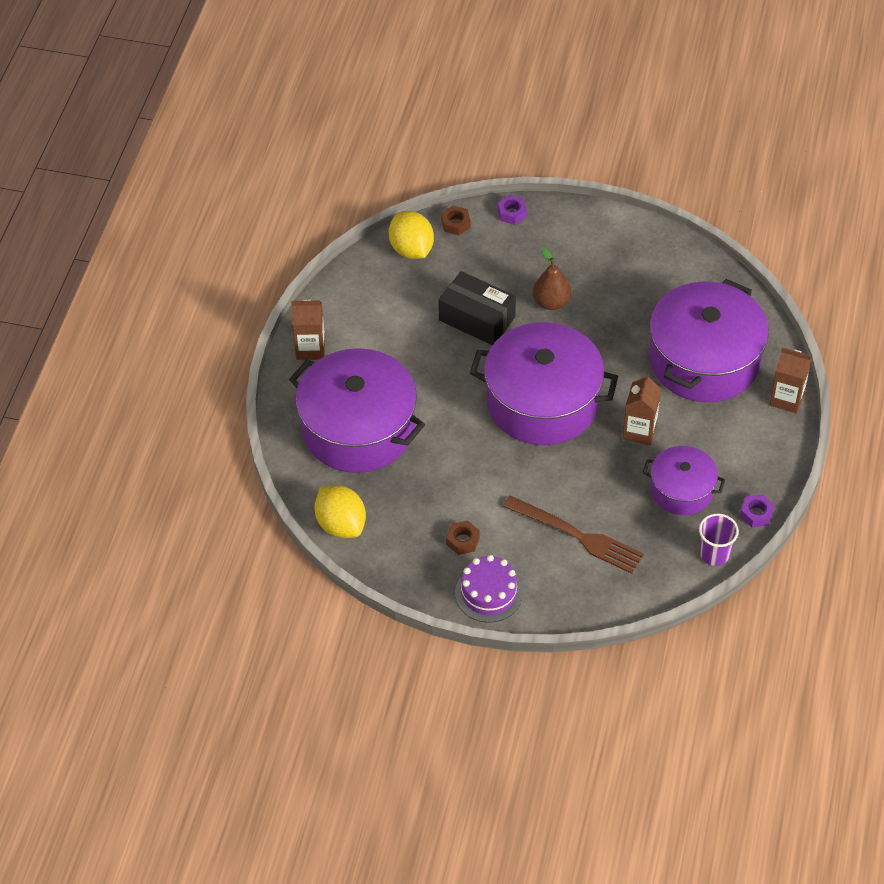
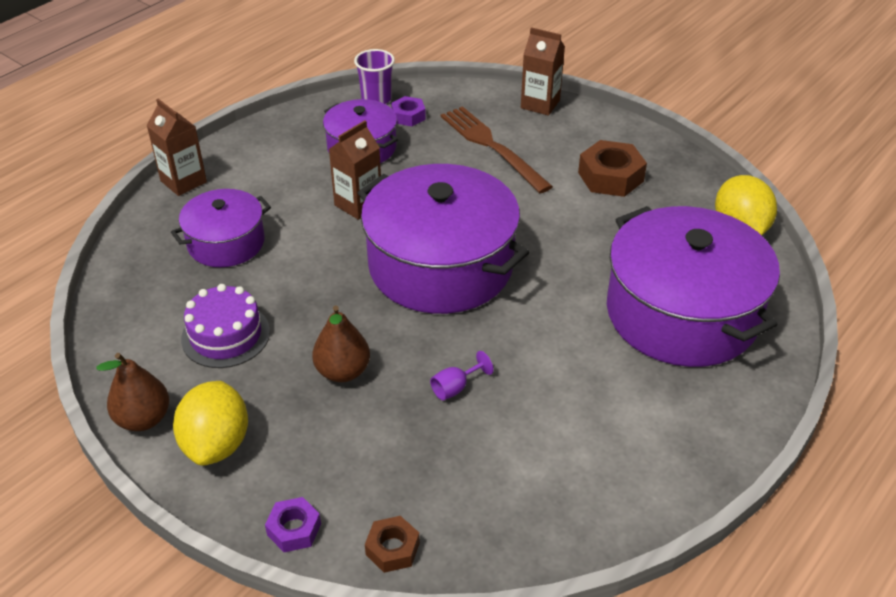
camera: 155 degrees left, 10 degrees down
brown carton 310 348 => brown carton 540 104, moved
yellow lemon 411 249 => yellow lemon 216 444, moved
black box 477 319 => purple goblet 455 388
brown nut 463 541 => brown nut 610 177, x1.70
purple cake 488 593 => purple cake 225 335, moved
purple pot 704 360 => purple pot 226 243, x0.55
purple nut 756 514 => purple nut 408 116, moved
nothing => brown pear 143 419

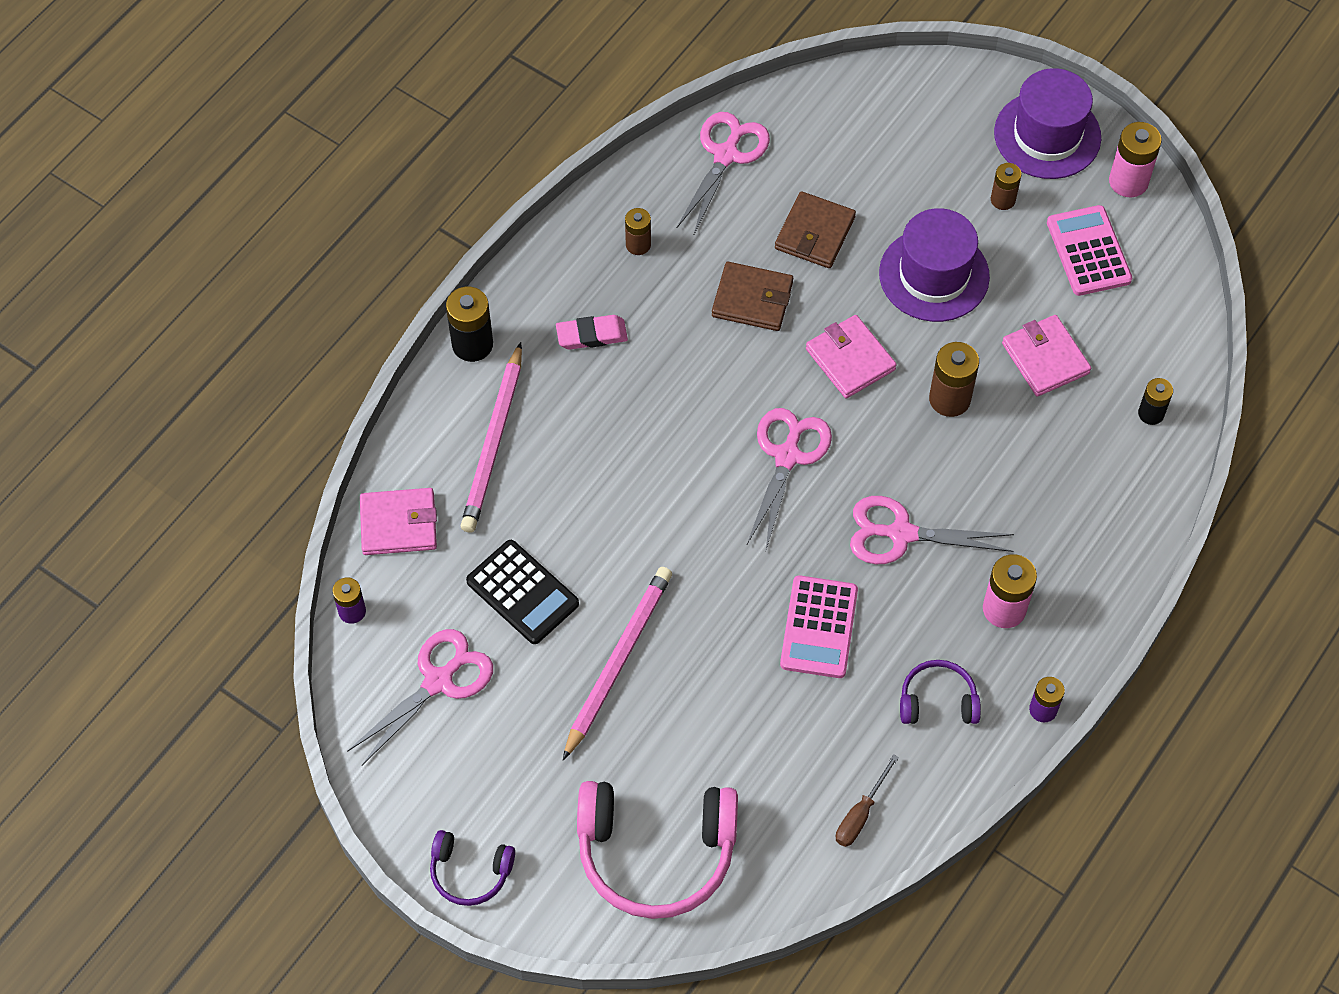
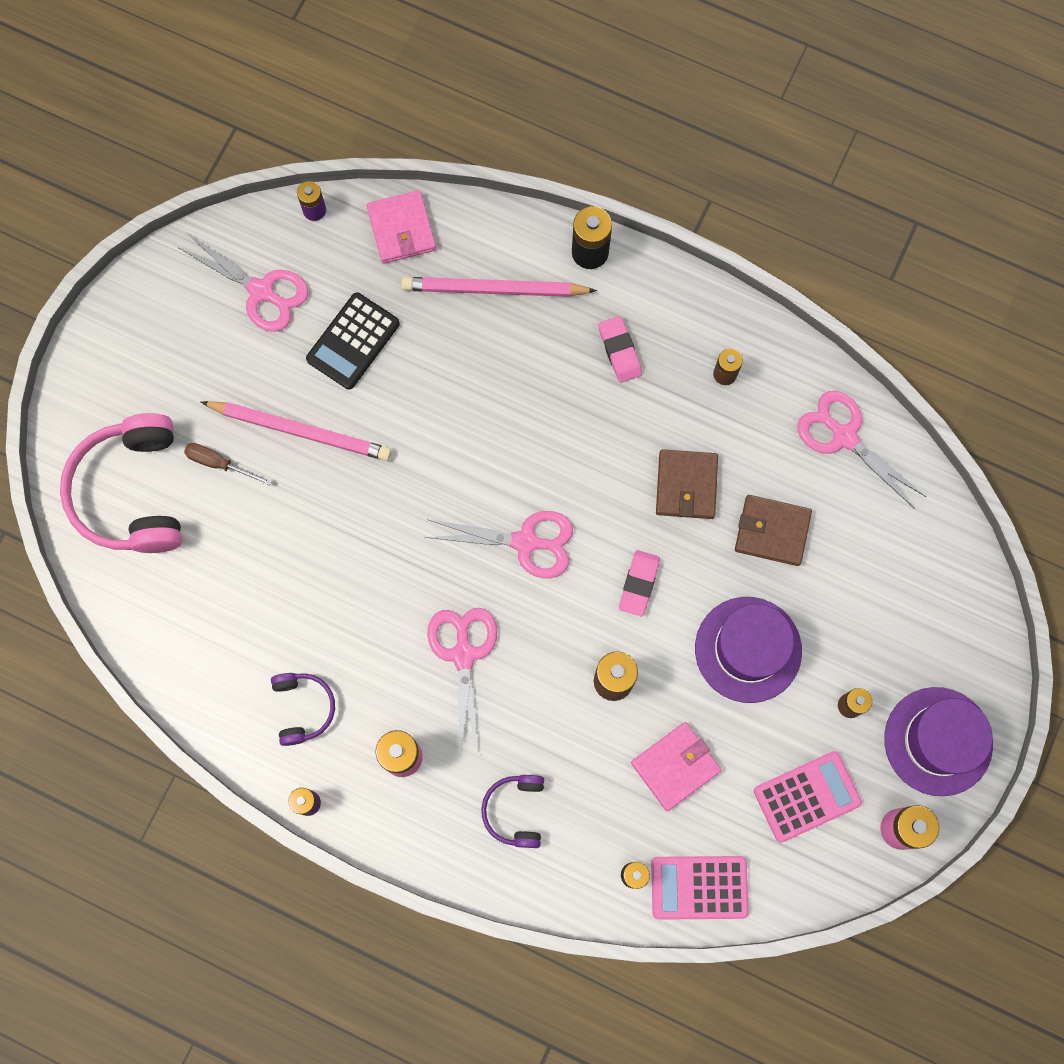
camera: 80 degrees right, 15 degrees up
purple headphones 470 872 => purple headphones 515 811, moved
pink scissors 726 154 => pink scissors 843 436, 150 degrees counterclockwise
pink calculator 819 627 => pink calculator 699 887, moved
pink wallet 850 359 => pink eraser 639 584
brown screwdriver 860 814 => brown screwdriver 219 463, moved

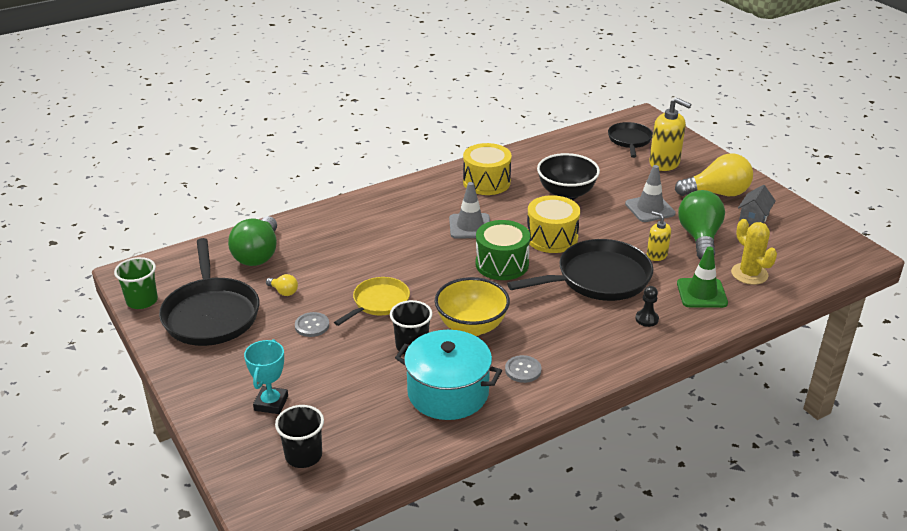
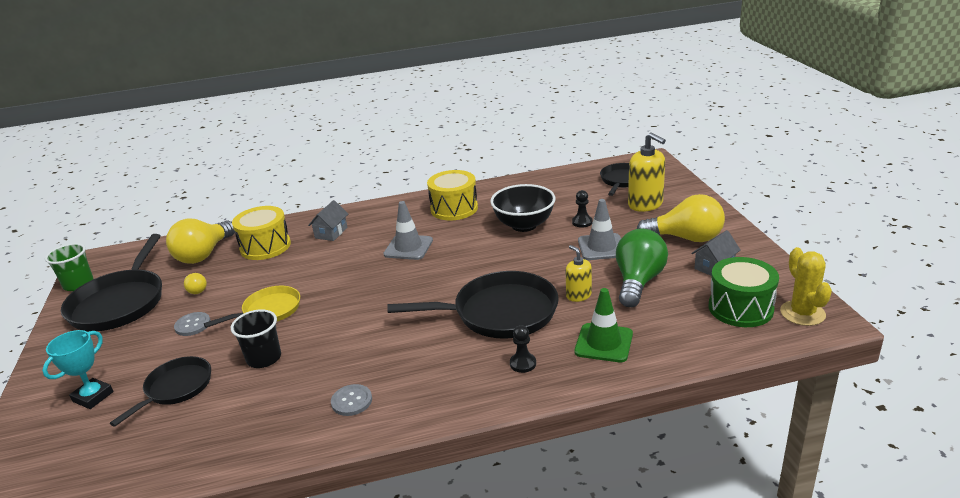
camera: 20 degrees right, 5 degrees down
green light bulb 258 255 => yellow light bulb 204 254
black cup 303 455 => nothing
turquoise pot 448 392 => nothing
yellow bowl 471 327 => nothing
green drum 502 264 => green drum 740 308, moved
yellow drum 552 238 => yellow drum 265 246, moved
yellow cactus 749 274 => yellow cactus 802 313, moved
nothing => black pan 176 388
nothing => grey house 331 233
nothing => black pawn 582 222

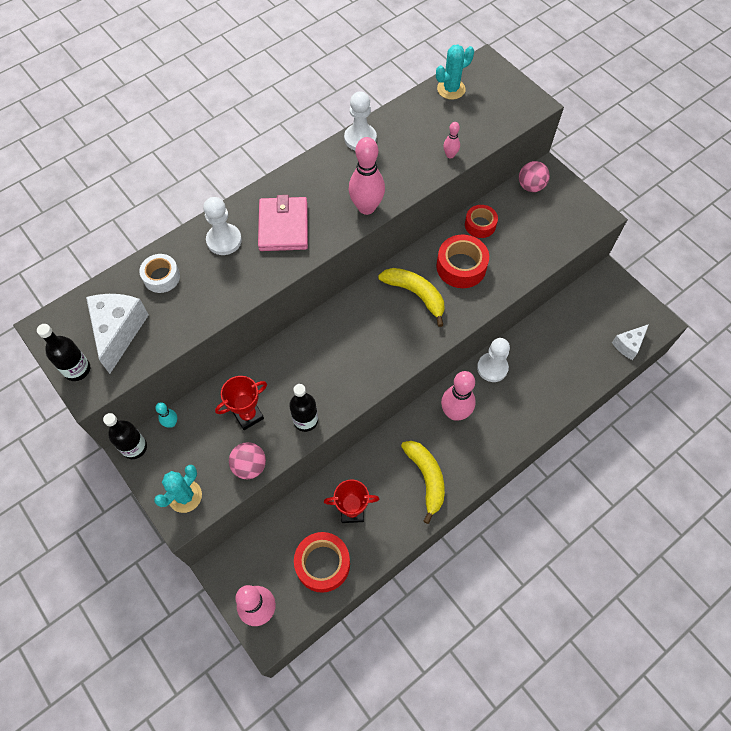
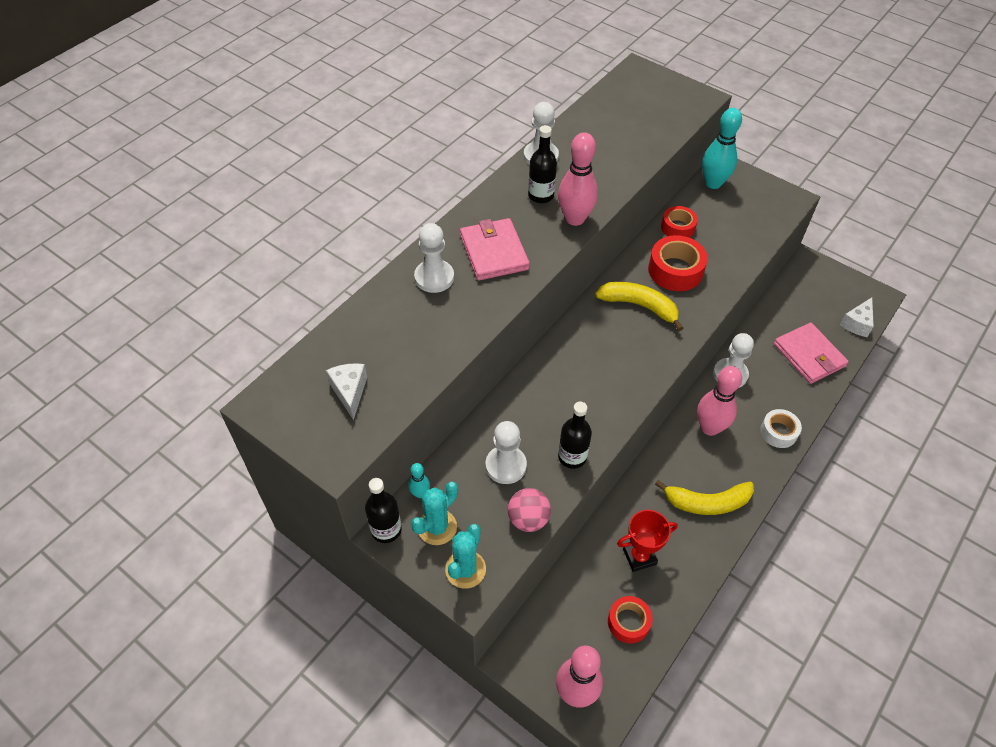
camera: 15 degrees left, 10 degrees down
black bottle 77 369 => black bottle 541 195, moved
white cheese 118 331 => white cheese 349 392, x0.61
white tape 161 277 => white tape 778 432, moved
red trophy 248 415 => white pawn 506 465
red tape 322 564 => red tape 628 622, x0.65
yellow banana 426 478 => yellow banana 706 502, 120 degrees clockwise
turquoise cactus 451 89 => turquoise cactus 437 527, moved
pink bowling pin 450 155 => nothing
pink ball 531 186 => turquoise bowling pin 713 183
nothing => pink wallet 809 355

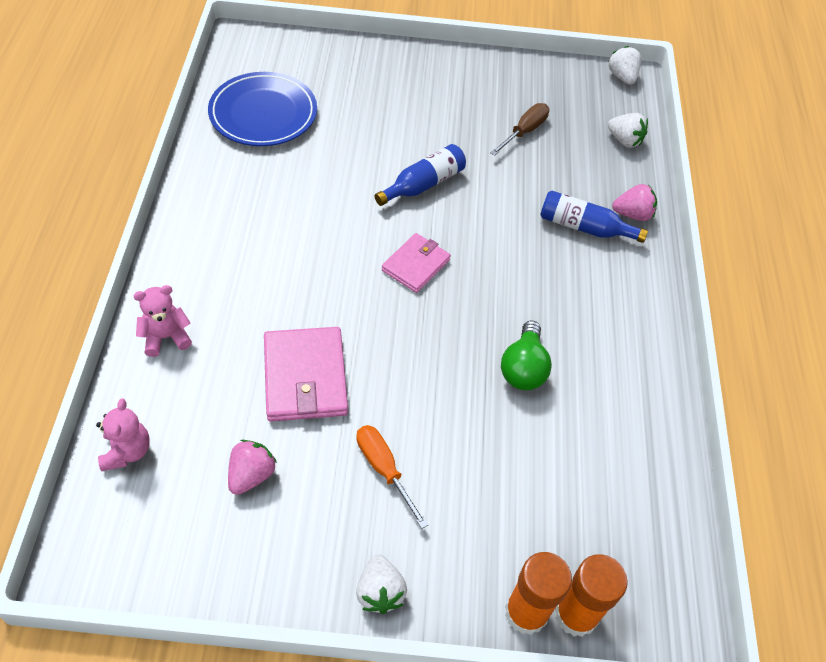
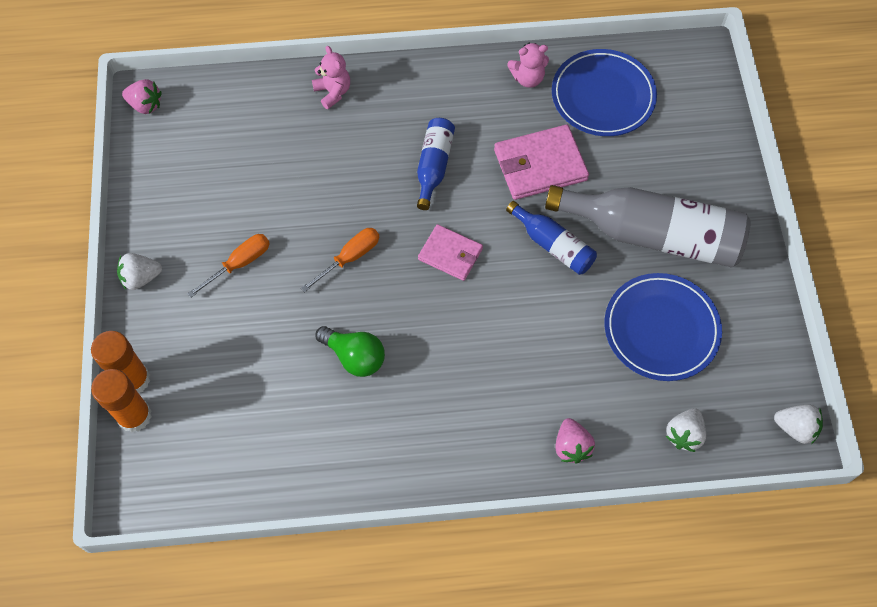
camera: 85 degrees right, 10 degrees up
pink teddy bear 127 451 => pink teddy bear 527 78, moved
pink strawberry 251 475 => pink strawberry 145 105, moved
pink wallet 305 377 => pink wallet 540 165, moved
brown screwdriver 524 131 => blue plate 661 329
green light bulb 523 368 => green light bulb 354 357, 150 degrees counterclockwise
blue bottle 584 227 => blue bottle 434 166, moved
white strawberry 622 77 => white strawberry 795 428, 45 degrees clockwise
nothing => orange screwdriver 350 258
nothing => grey bottle 653 235

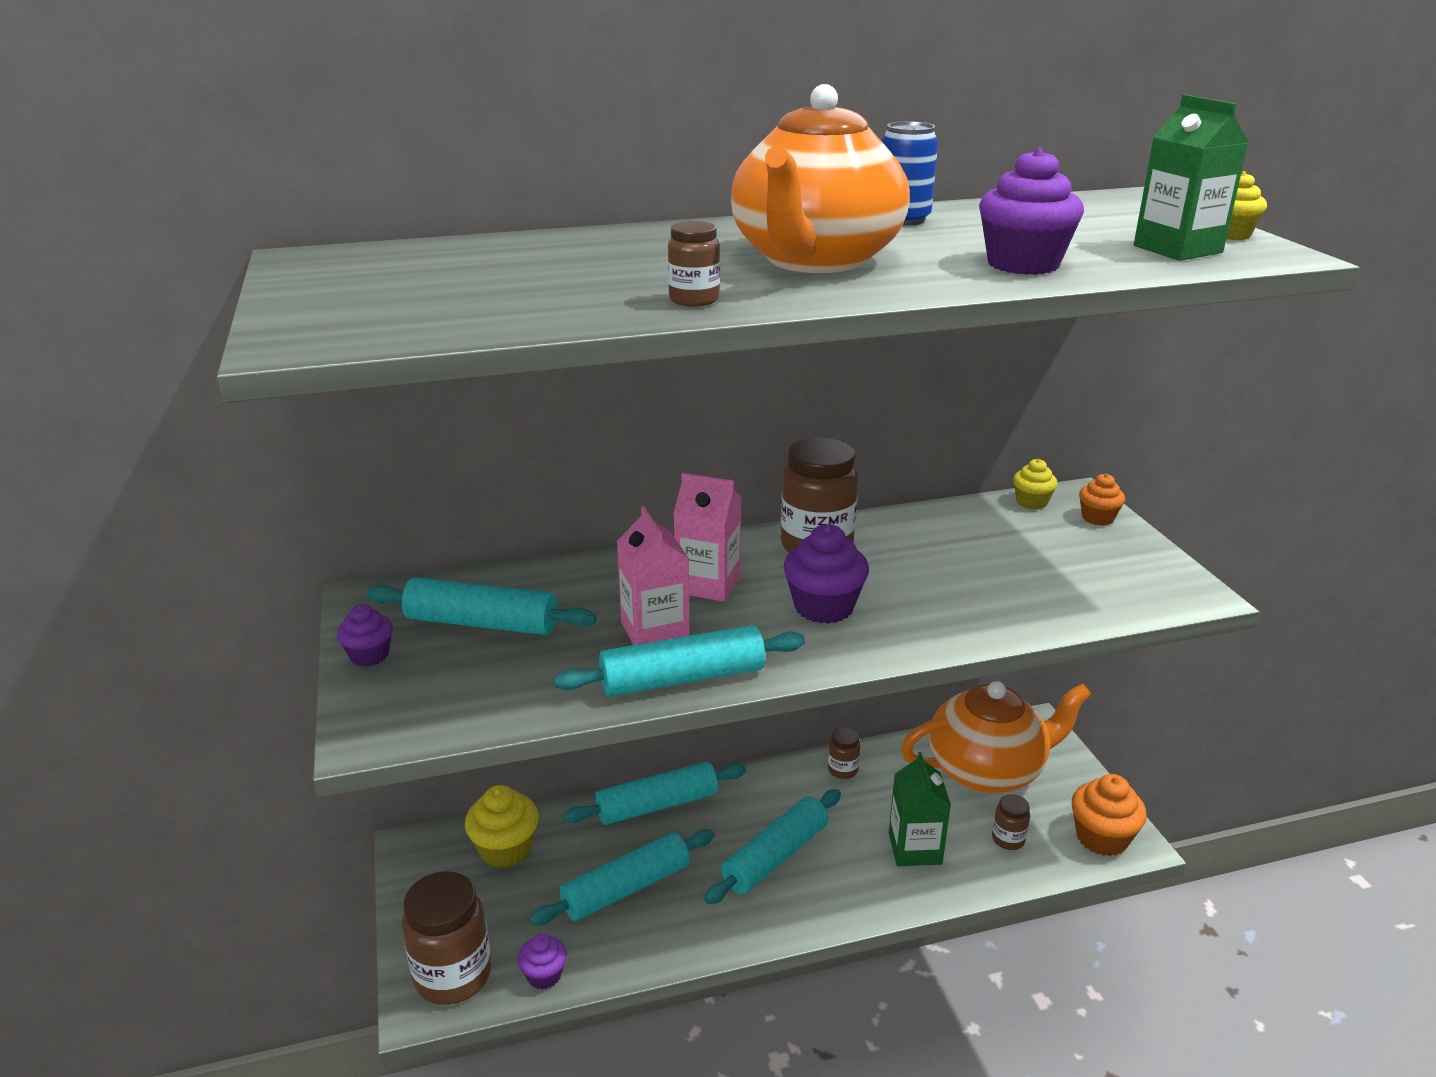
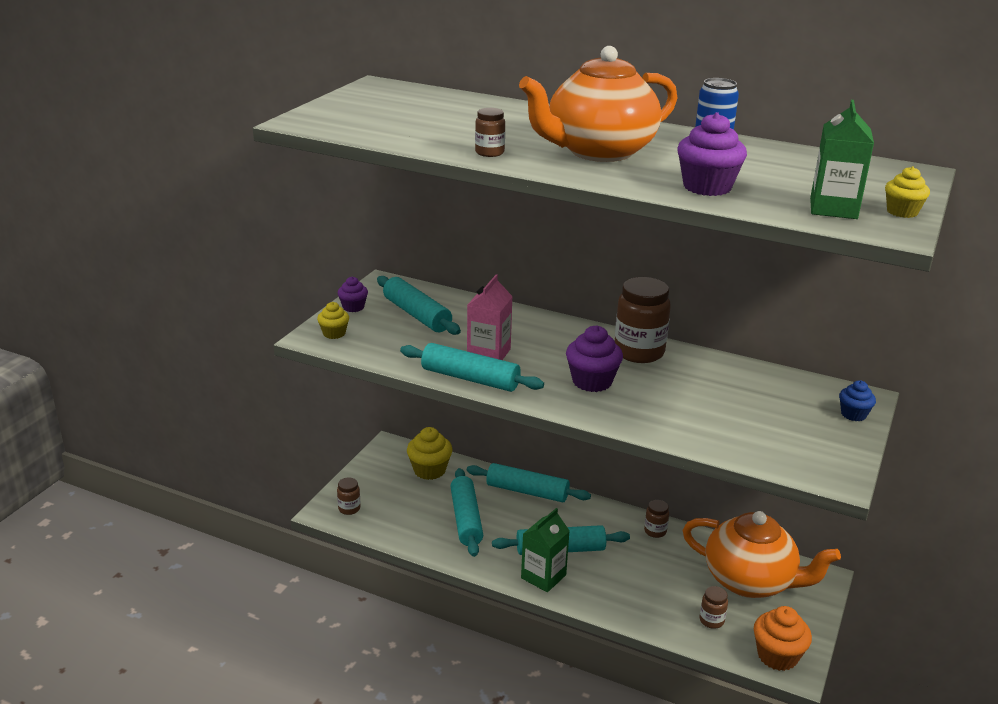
camera: 40 degrees right, 0 degrees up
brown jar 453 975 => brown jar 349 508, x0.49
purple cupcake 544 975 => nothing
turquoise rolling pin 626 888 => turquoise rolling pin 466 519, 75 degrees clockwise
pink carton 708 584 => nothing
green carton 915 848 => green carton 543 576, moved
yellow cupcake 1031 502 => yellow cupcake 334 333, moved
orange cupcake 1097 518 => blue cupcake 853 414

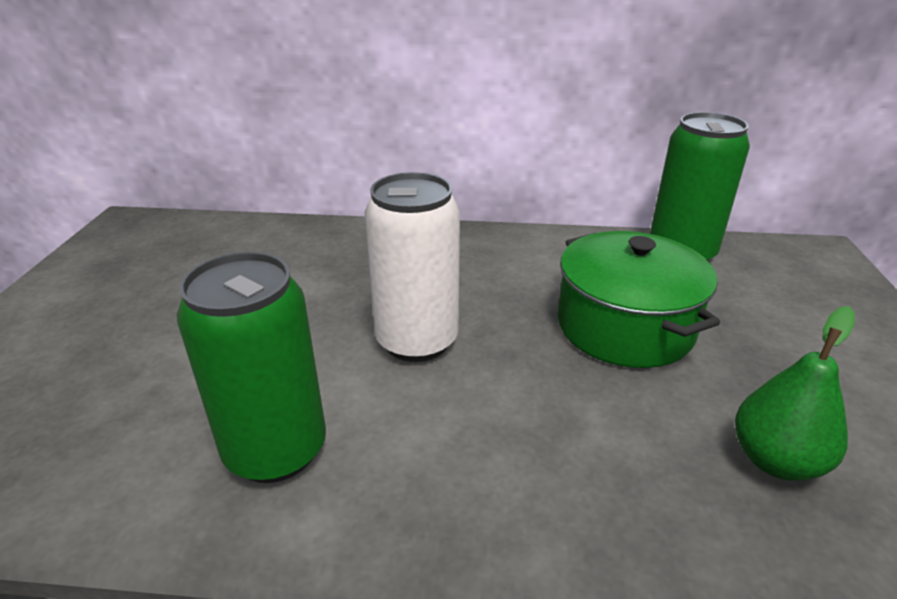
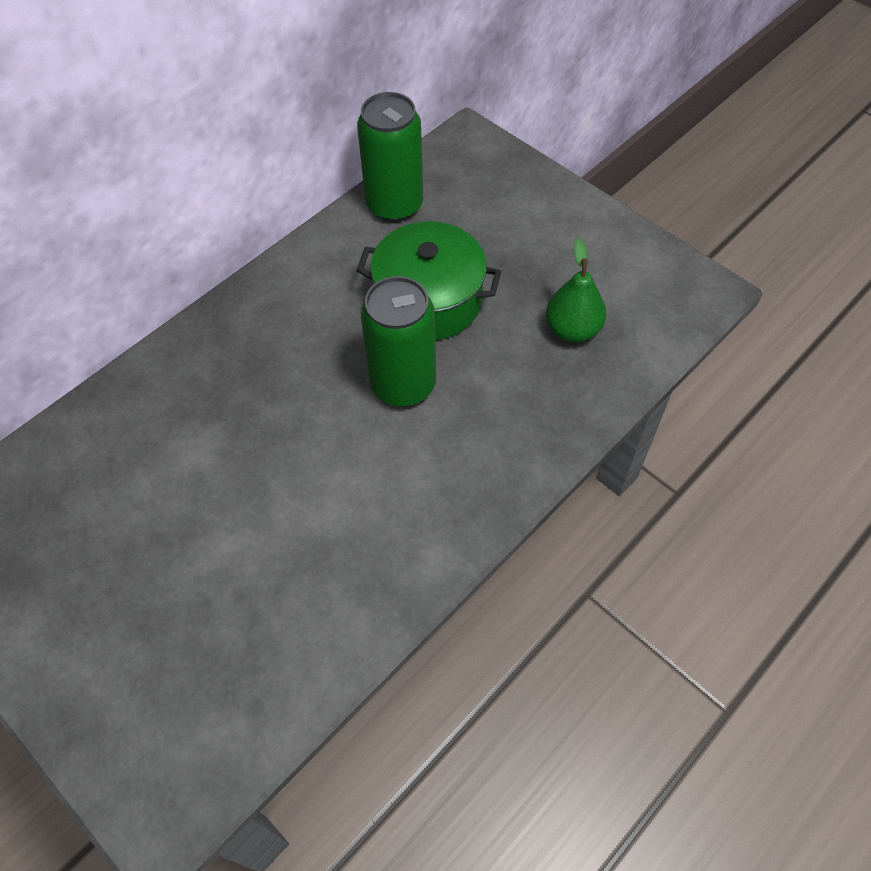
camera: 50 degrees left, 25 degrees up
green can 276 450 => green can 403 384, moved
white can 417 341 => nothing

